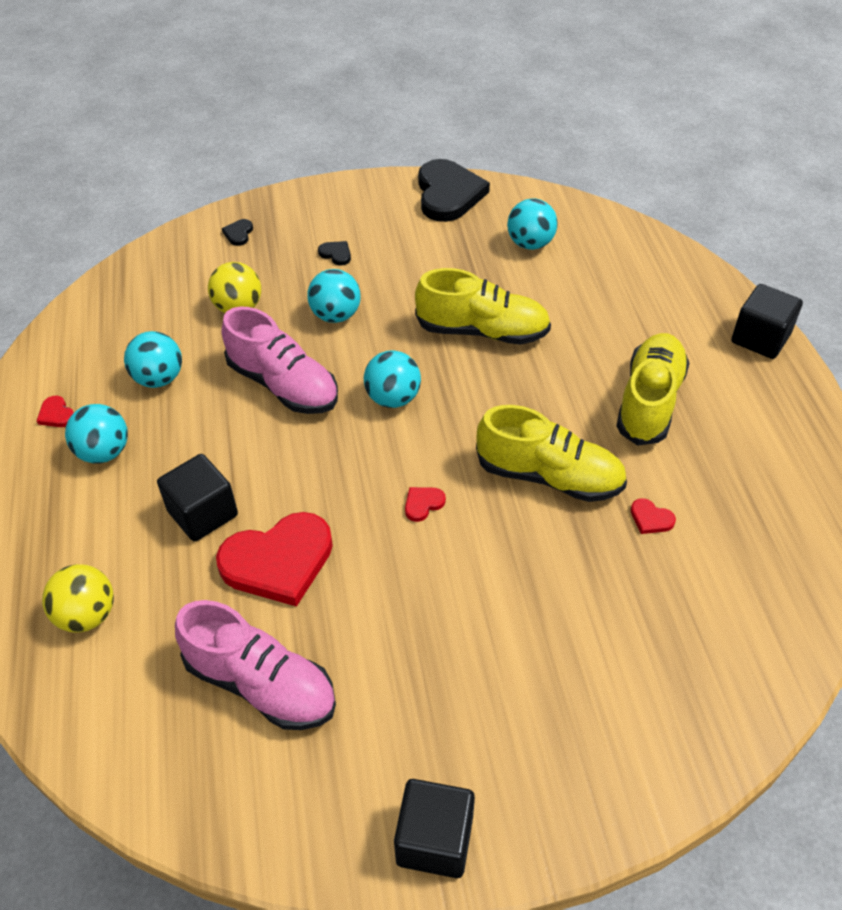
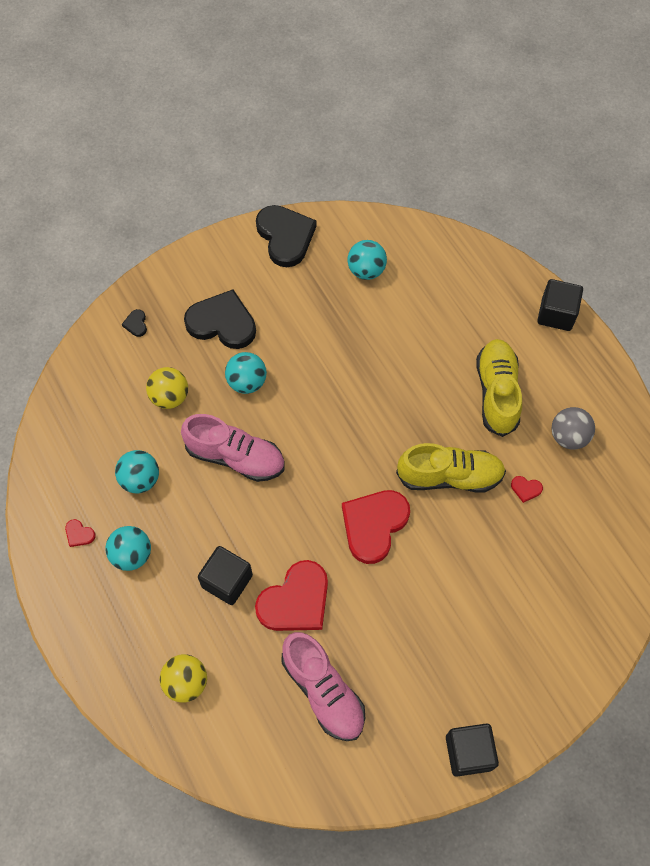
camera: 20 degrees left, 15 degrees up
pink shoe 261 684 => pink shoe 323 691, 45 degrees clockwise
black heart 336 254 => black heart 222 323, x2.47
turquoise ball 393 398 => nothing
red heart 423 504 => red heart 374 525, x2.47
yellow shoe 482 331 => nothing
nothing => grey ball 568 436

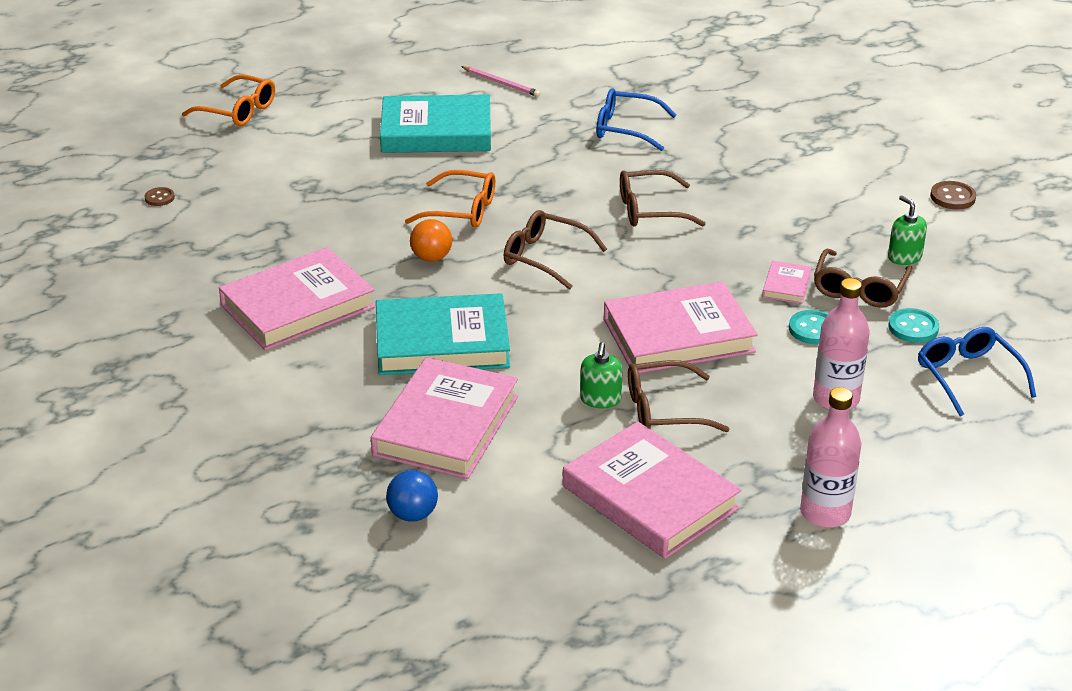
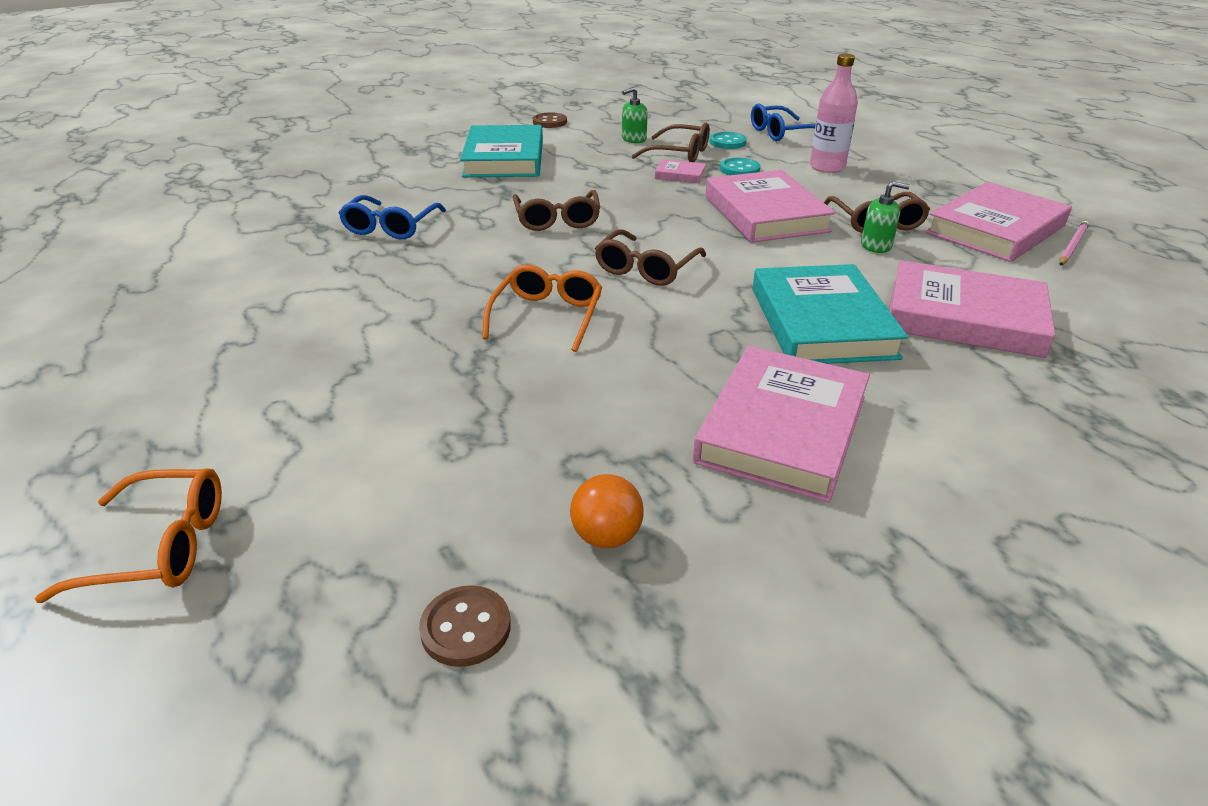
camera: 90 degrees left, 0 degrees up
brown button 159 198 => brown button 466 628, x1.52
orange glasses 238 111 => orange glasses 159 547, 60 degrees clockwise
pink book 298 306 => pink book 782 429, 60 degrees clockwise
turquoise book 436 132 => turquoise book 504 158, moved
blue ball 413 514 => nothing
orange ball 431 257 => orange ball 606 536, moved
pink pencil 501 83 => pink pencil 1072 246, moved
pink bottle 825 513 => nothing

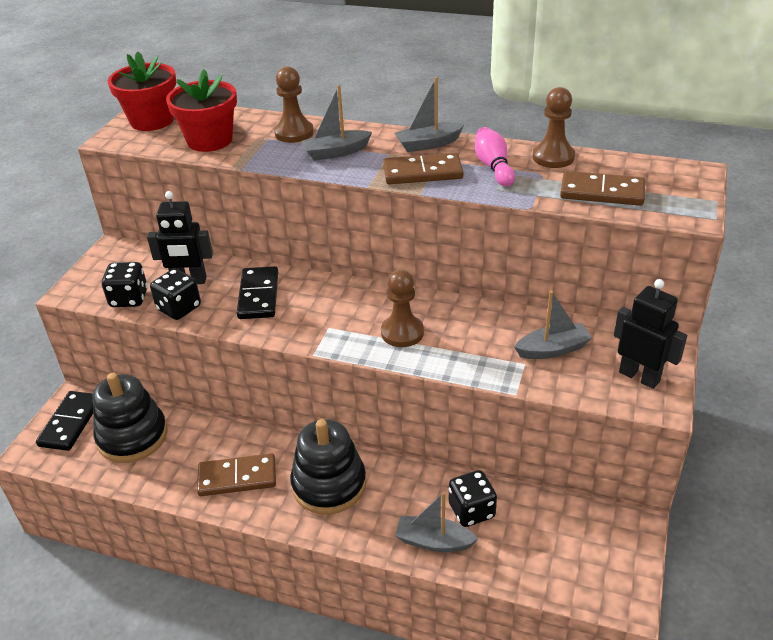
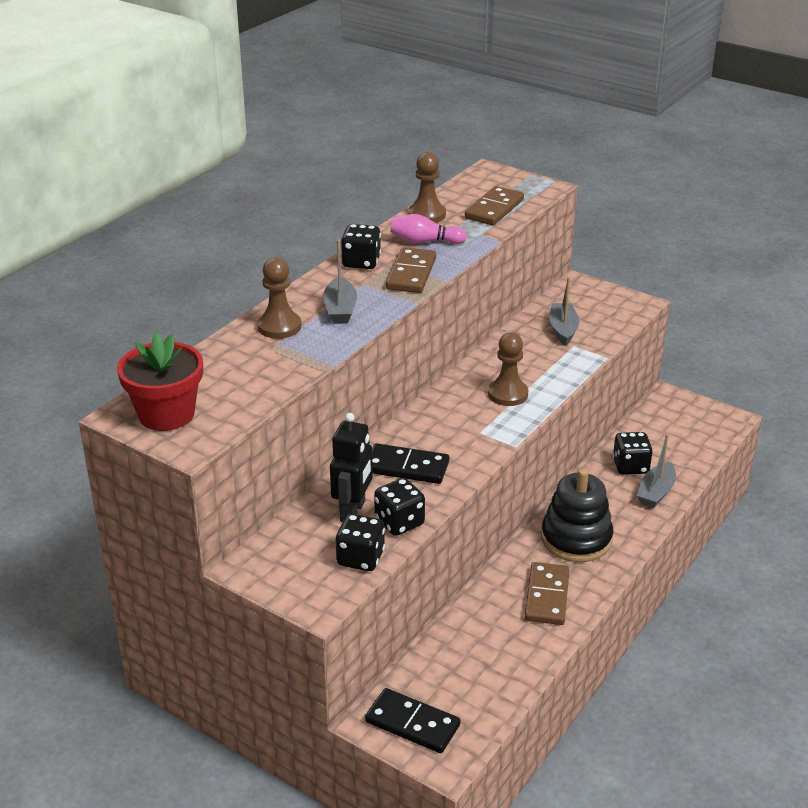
camera: 75 degrees left, 5 degrees down
black stacking toy 132 436 => nothing
red flower pot 210 140 => nothing
grey boat 428 144 => black dice 361 262
black robot 639 376 => nothing

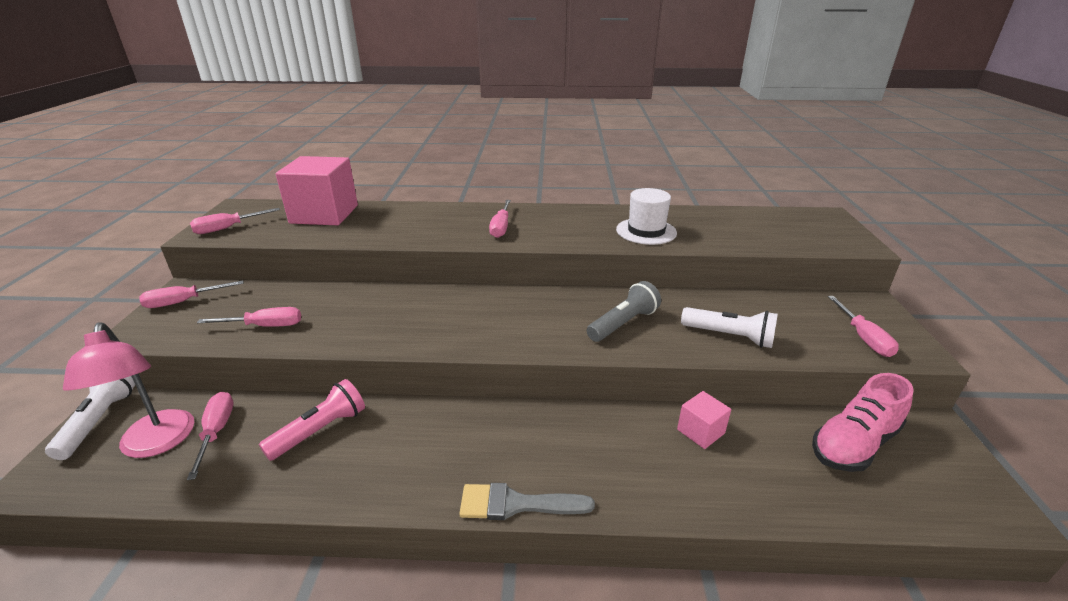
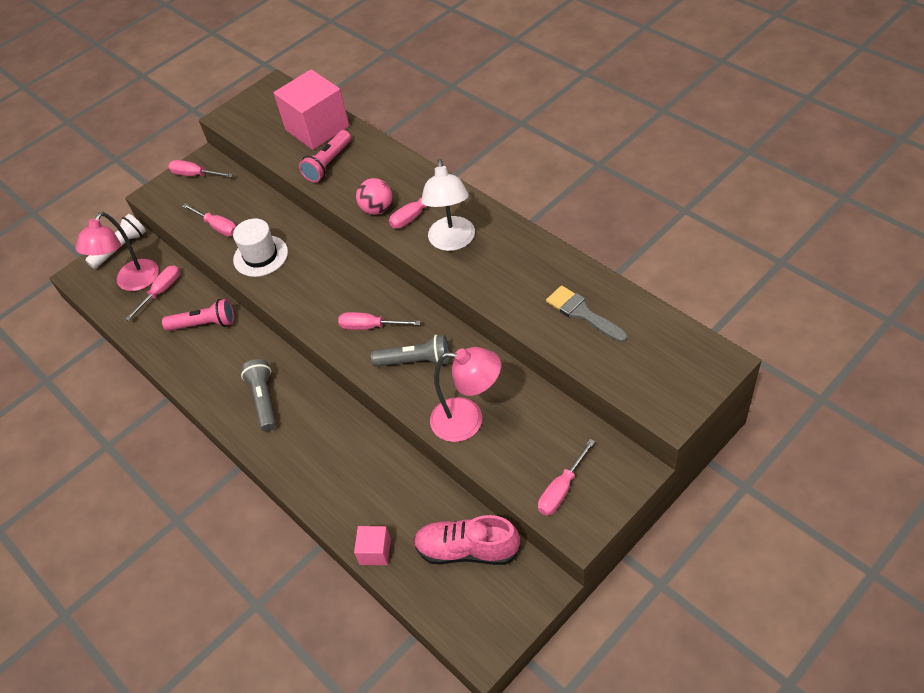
camera: 50 degrees right, 20 degrees up
pink screwdriver 227 228 => pink screwdriver 370 327, moved
grey brush 516 504 => grey brush 582 313, moved
white hat 646 231 => white hat 260 256, moved
pink cube 700 431 => pink cube 375 551, moved
white flashlight 729 336 => pink lamp 468 420
nothing => grey flashlight 264 400
nothing => pink flashlight 328 164
nothing => pink ball 377 209
nothing => white lamp 452 242

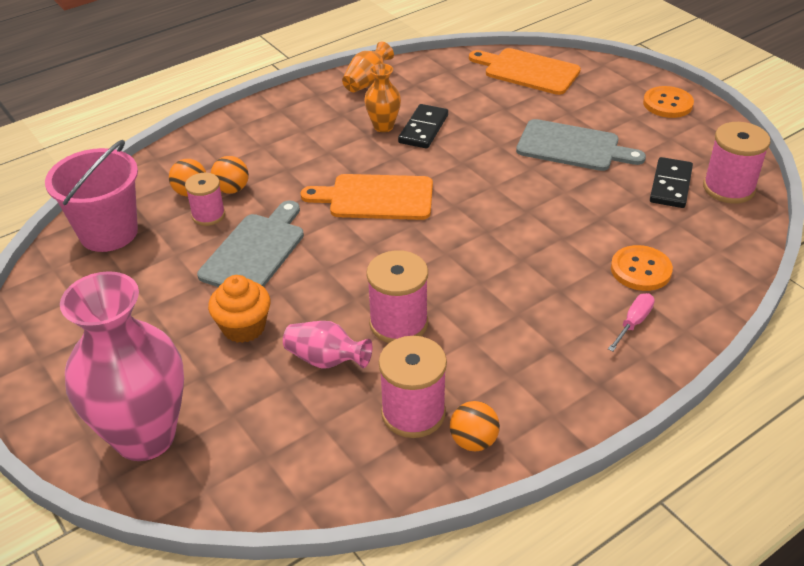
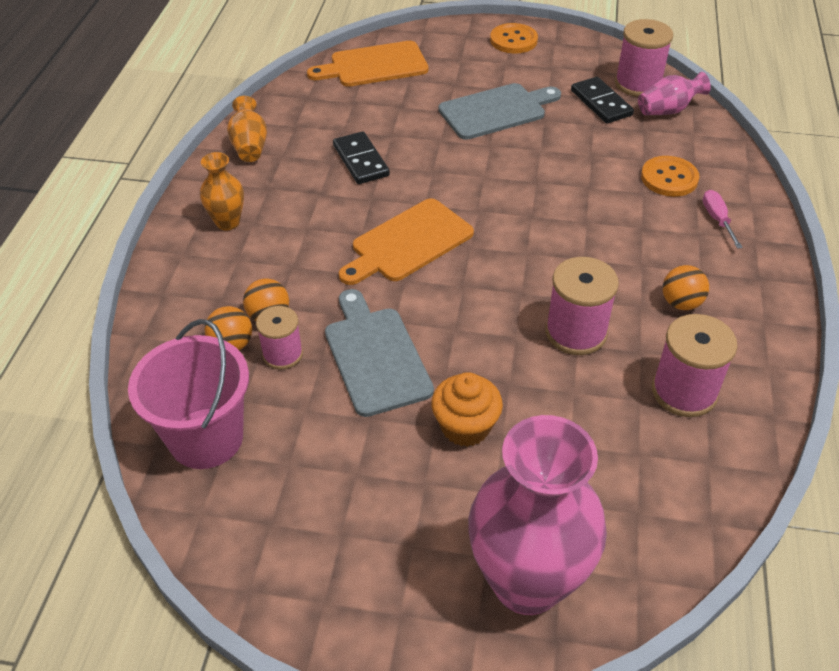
camera: 45 degrees left, 5 degrees up
pink vase 326 360 => pink vase 668 110, moved
orange vase 383 126 => orange vase 227 222, moved
orange ball 473 441 => orange ball 681 303, moved

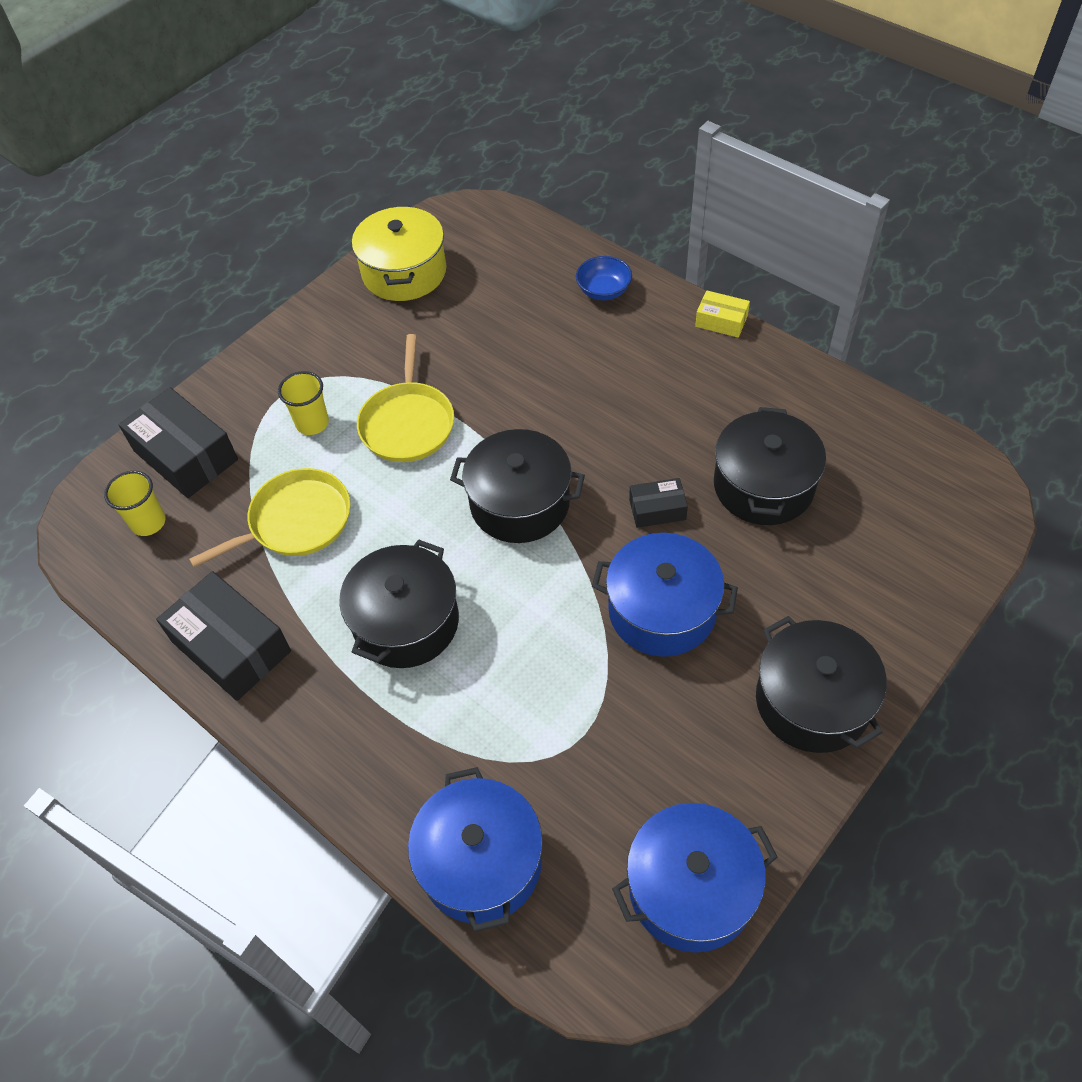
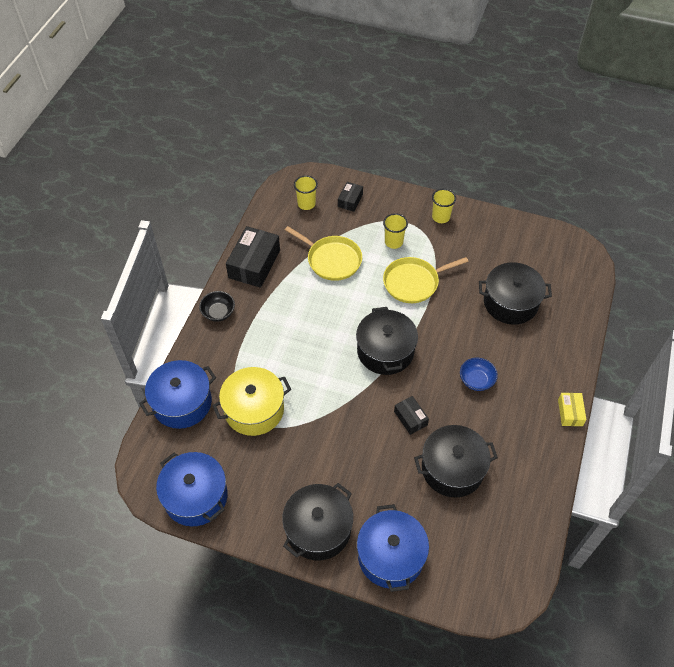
camera: 65 degrees right, 0 degrees up
black box 186 455 => black box 350 200, x0.53
black pot 406 622 => black pot 510 302, moved
yellow pot 404 272 => yellow pot 254 410, moved
blue bowl 603 290 => blue bowl 476 380, moved
blue pot 662 610 => blue pot 390 556, moved
nothing => black bowl 218 312
nothing => yellow cup 440 217

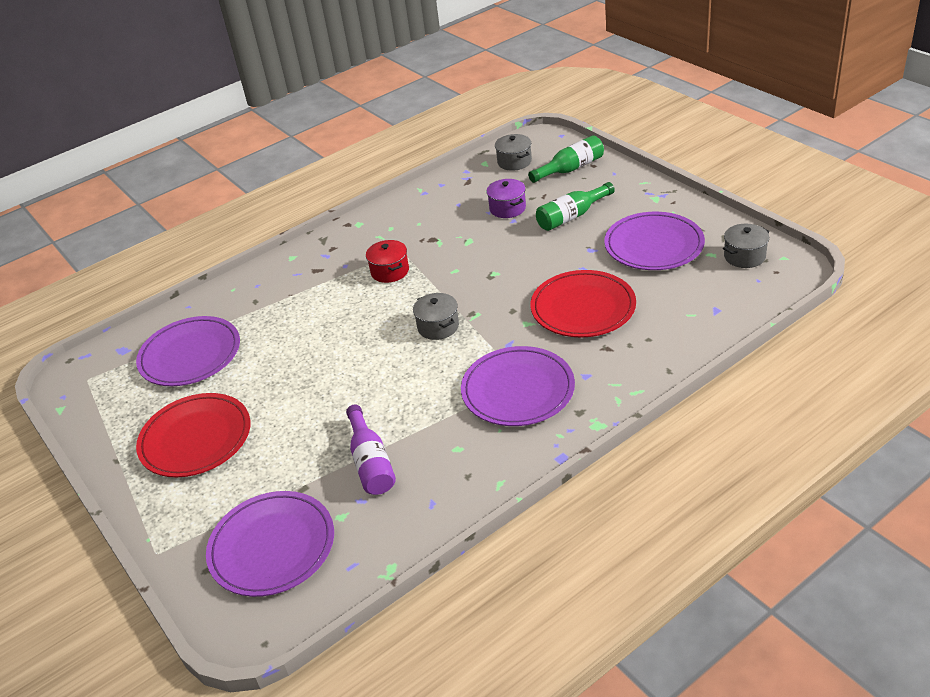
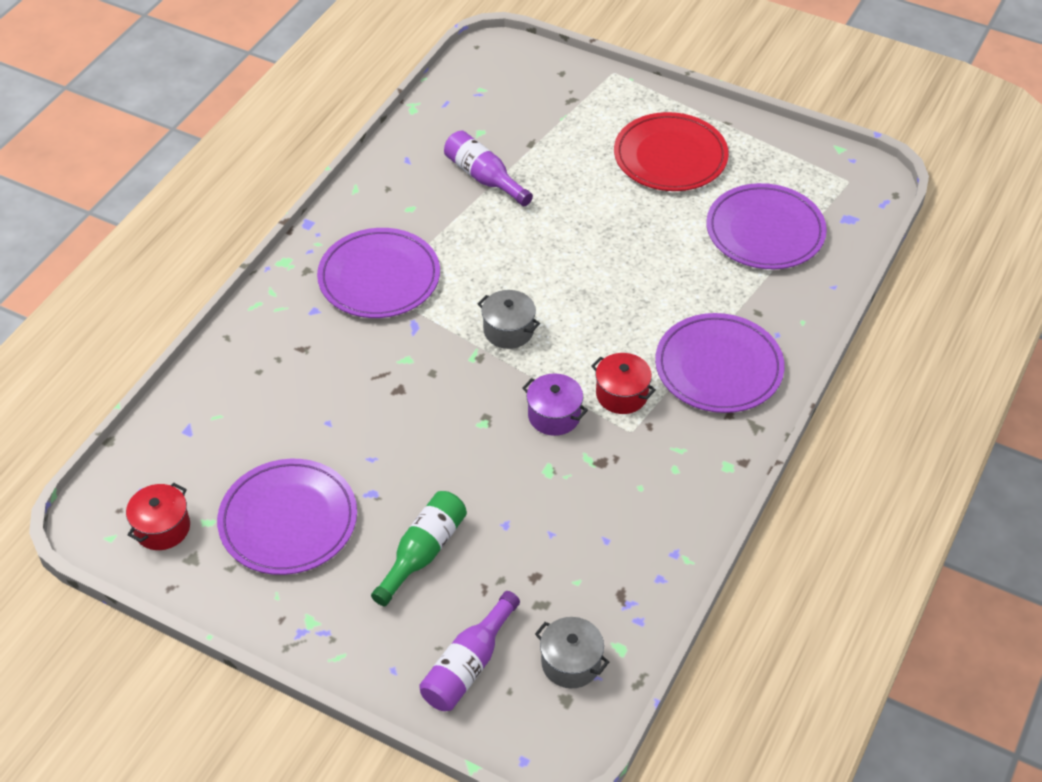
camera: 150 degrees right, 10 degrees up
purple plate 272 547 => purple plate 718 367, moved
purple pot 507 208 => purple pot 554 415, moved
green bottle 570 169 => purple bottle 468 665
red plate 583 308 => nothing
grey pot 744 256 => red pot 162 528

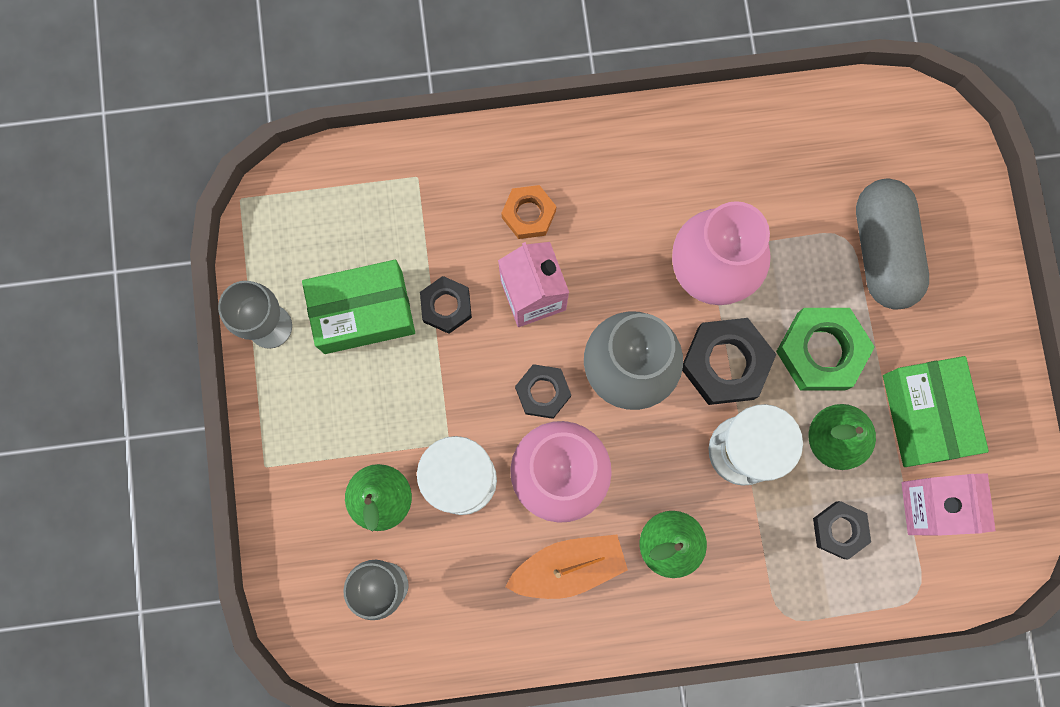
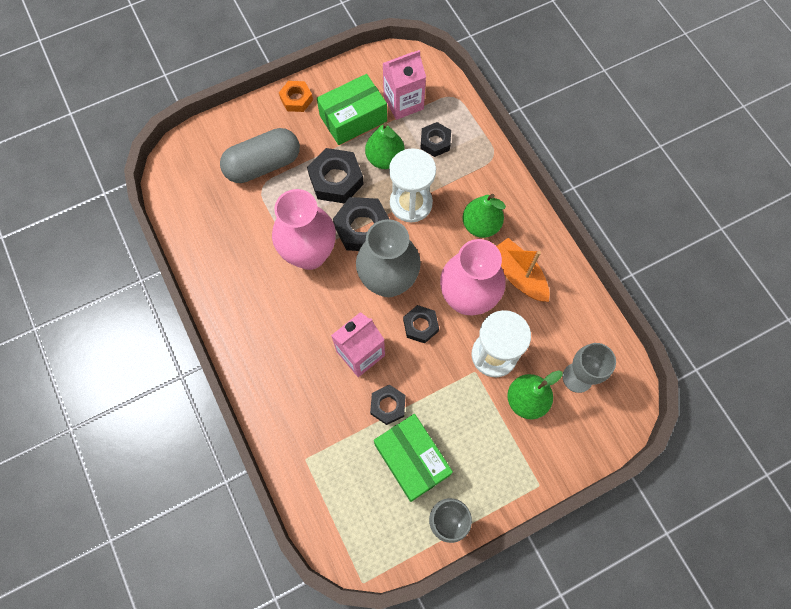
camera: 110 degrees left, 10 degrees down
orange nut 528 214 => orange nut 296 99, moved
green nut 821 351 => black nut 336 180

